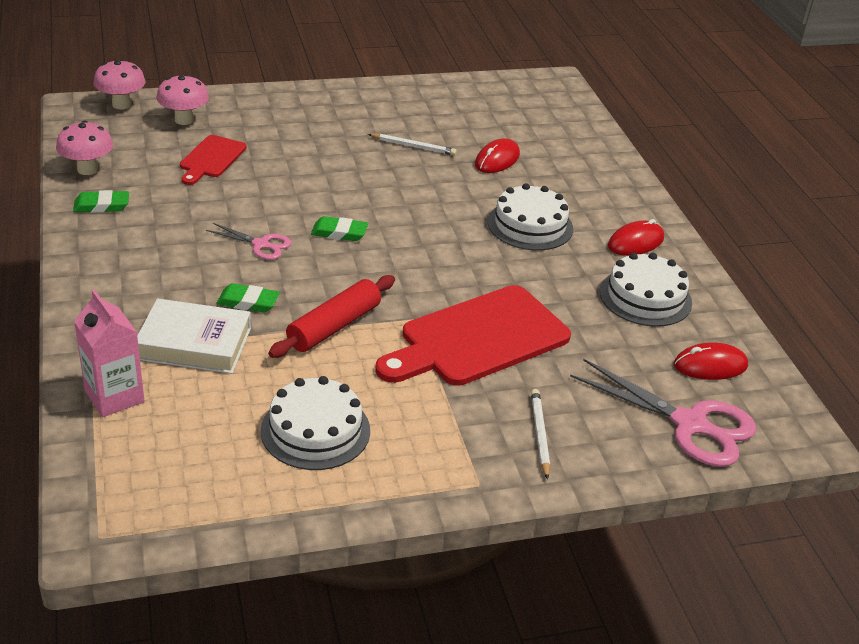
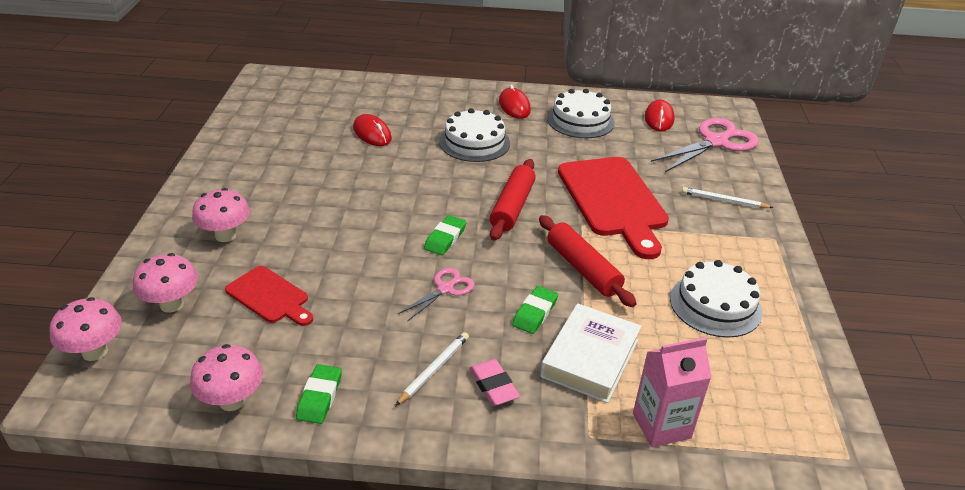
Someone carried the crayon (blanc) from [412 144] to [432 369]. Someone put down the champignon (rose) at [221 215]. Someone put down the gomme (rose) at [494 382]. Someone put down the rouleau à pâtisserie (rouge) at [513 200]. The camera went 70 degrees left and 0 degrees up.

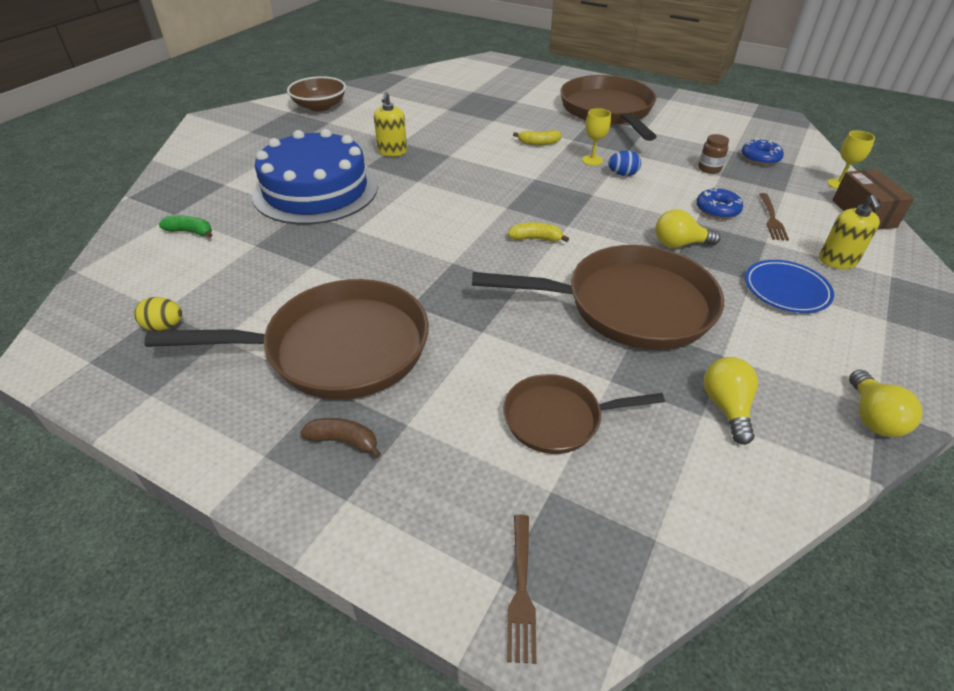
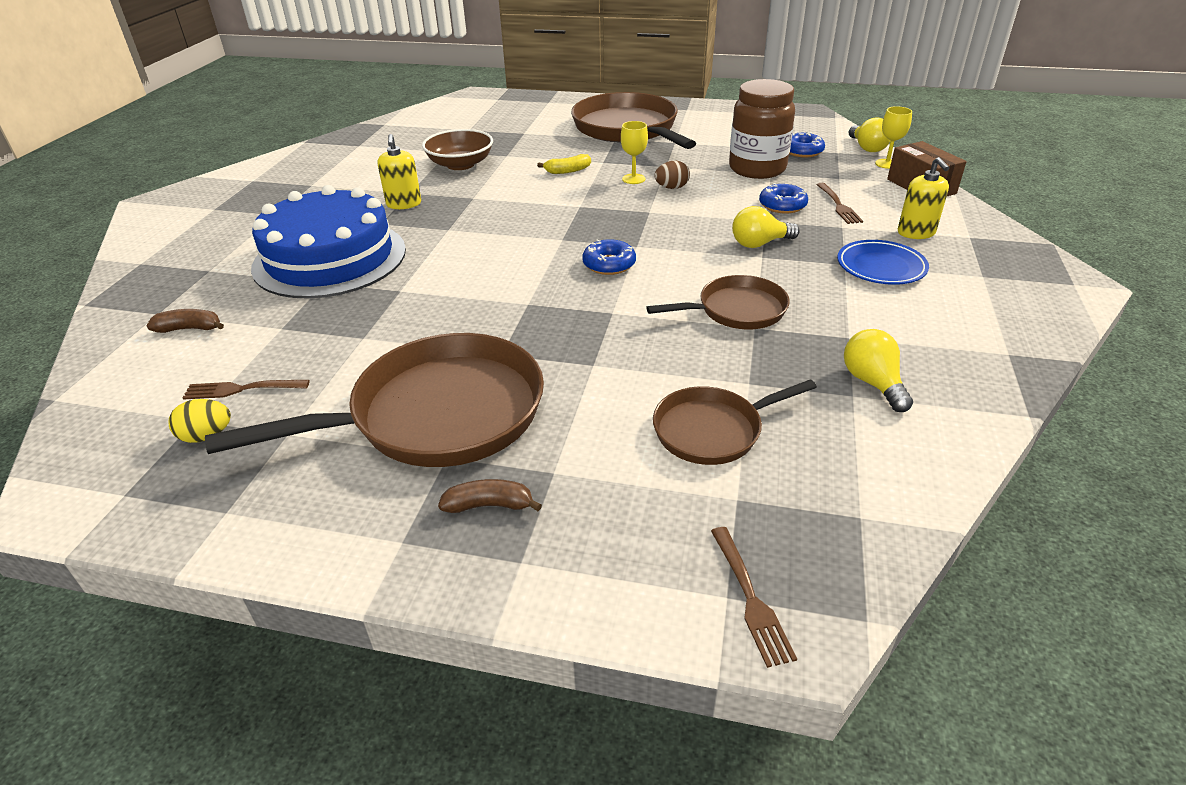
Someone repainted the banane (vert) at [186 226], which became the banane (marron) at [185 321]. Someone carried the bol (marron) from [316 94] to [457 149]. Someone scaled the poêle (marron) at [598 297] by 0.54. Someone swapped the banane (jaune) at [538 232] for the beignet (bleu) at [609 257]. Someone repainted the œuf (bleu) at [624 163], which became the œuf (marron) at [672 175]. Someone scaled the bocal (marron) at [713 154] by 2.31. Someone carried the ampoule (jaune) from [886 403] to [869 134]. Someone put down the fourchette (marron) at [246 390]. The camera went 15 degrees left and 5 degrees down.

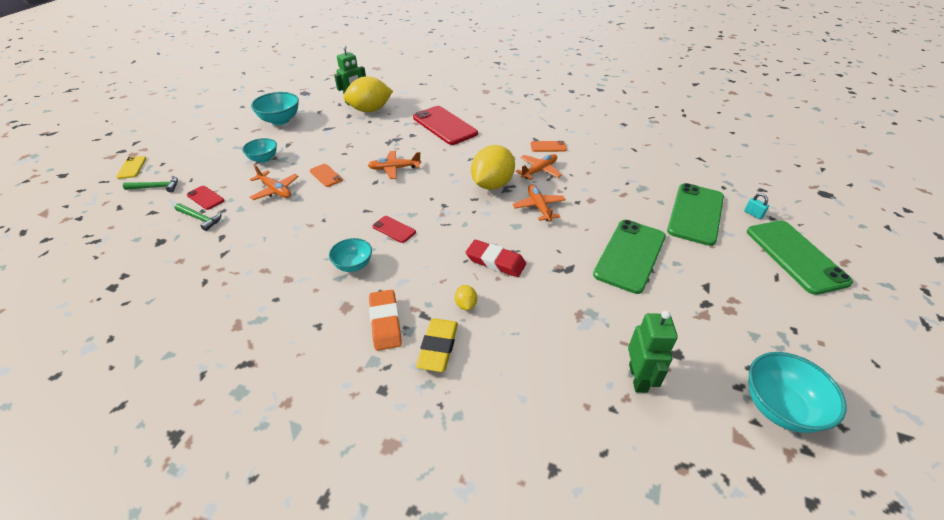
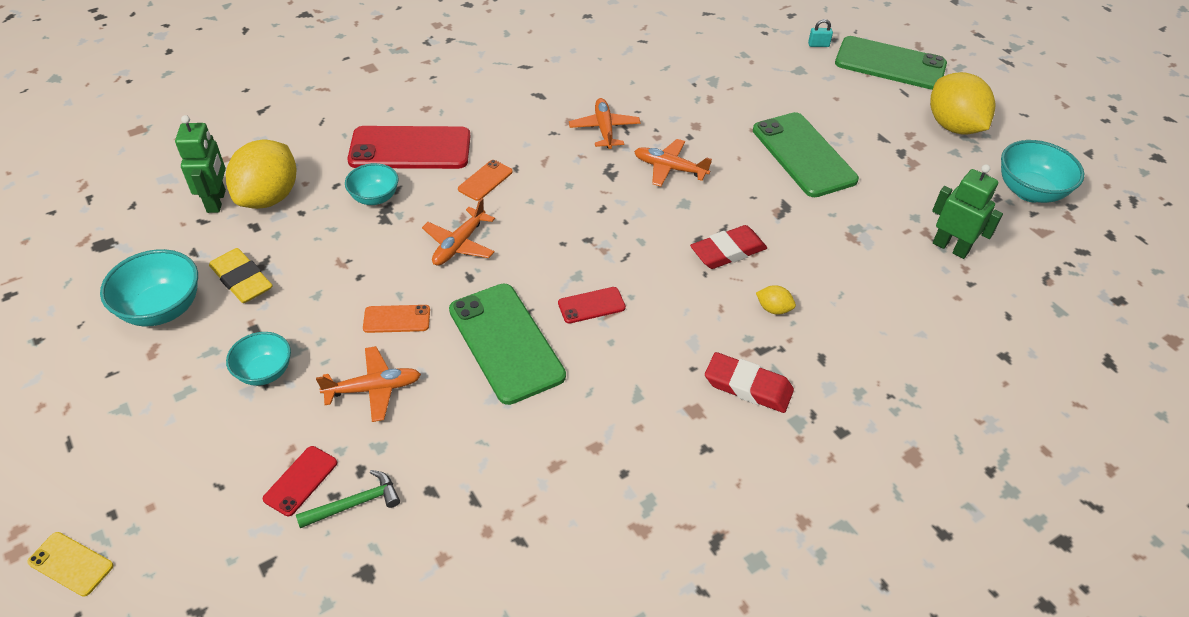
Someone took away the marteau (vert) at [150 184]. Someone rotated the téléphone (rouge) at [206 198] by 45 degrees counterclockwise. Someone carried the bol (turquoise) from [350 255] to [372 184]. Someone repainted the gomme (orange) at [385 320], which became the gomme (rouge) at [749 382]. Someone carried the gomme (jaune) from [437 345] to [241 275]. Someone carried the citron (jaune) from [493 167] to [962 103]. Someone carried the téléphone (orange) from [549 146] to [485 180]. Someone carried the téléphone (vert) from [695 214] to [507 344]. The camera went 55 degrees left and 5 degrees up.

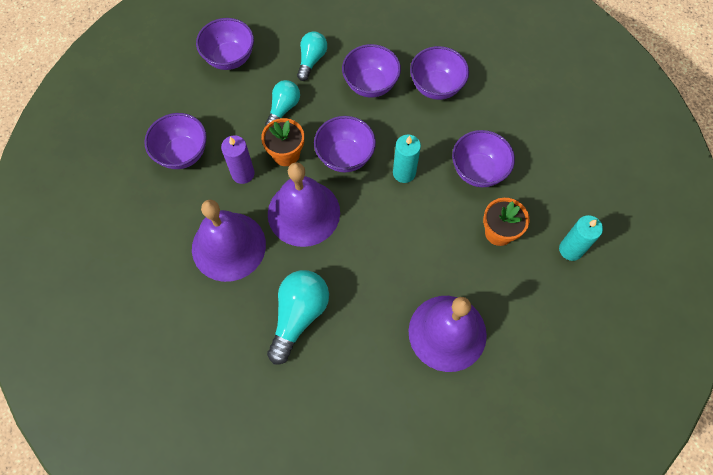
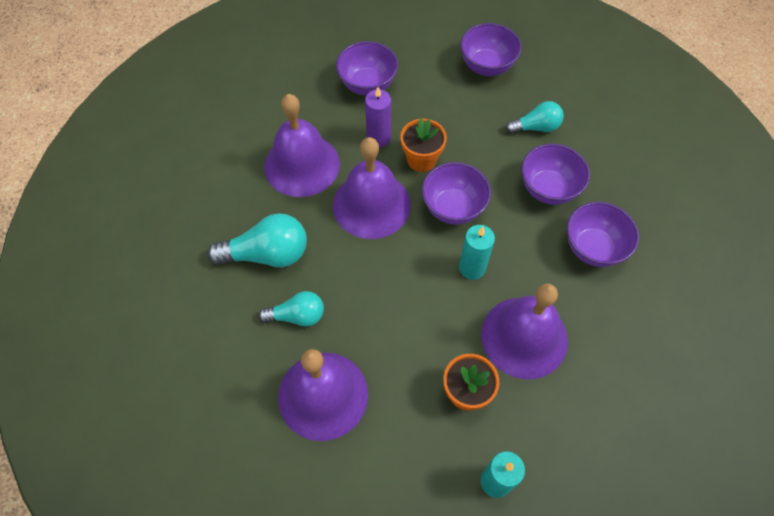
Someone carried the ampoule (turquoise) from [282 102] to [291 308]. Someone swapped the bol (violet) at [483 158] for the cloche (violet) at [524 331]. The camera went 60 degrees right and 5 degrees down.

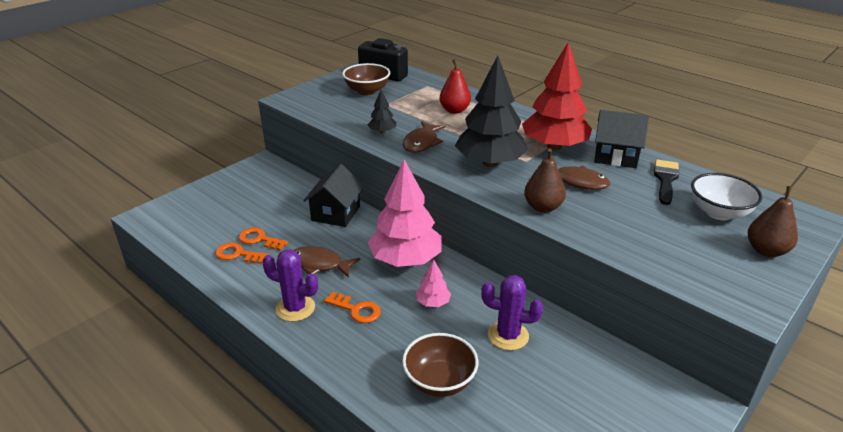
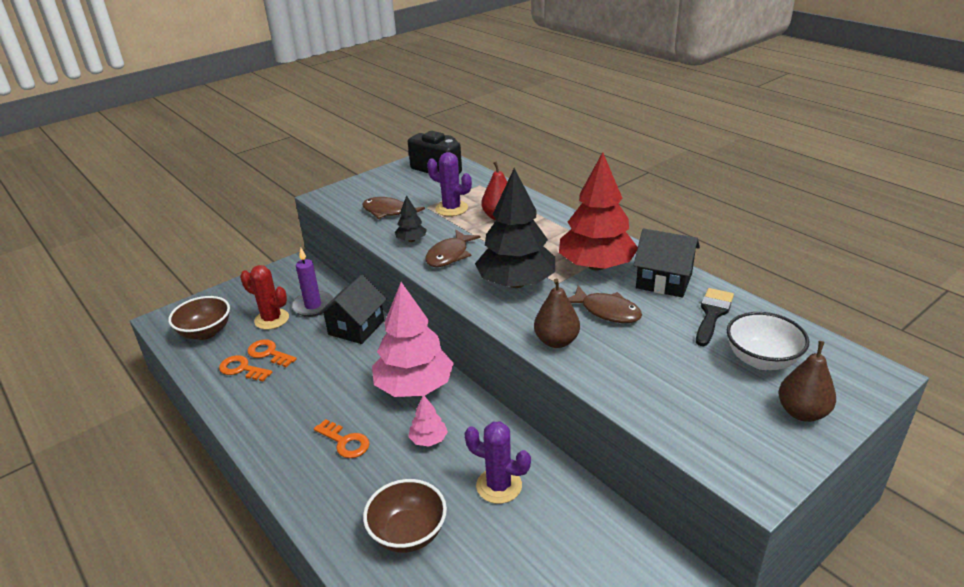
Someone carried the cactus (violet) from [290 286] to [449 184]. Someone carried the poisson (marron) from [326 262] to [393 208]. Someone carried the bol (marron) from [366 79] to [199 318]. Someone put down the cactus (rouge) at [264 297]. Someone put down the bougie (violet) at [312 282]. The camera went 10 degrees right and 0 degrees up.

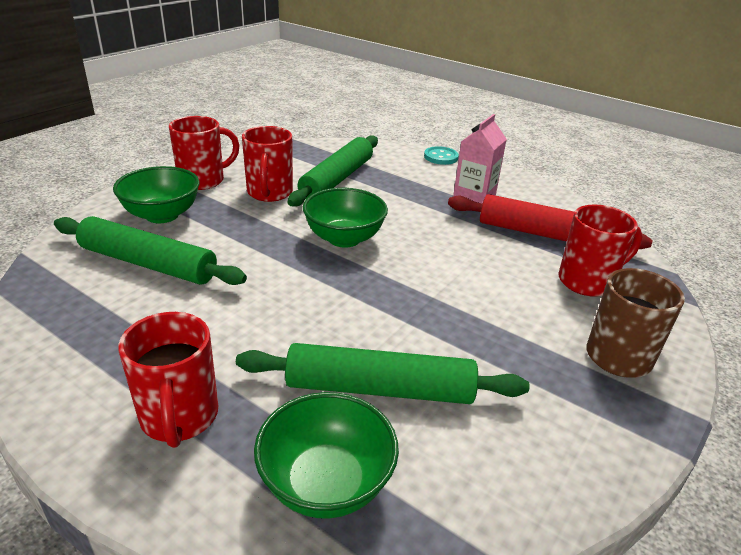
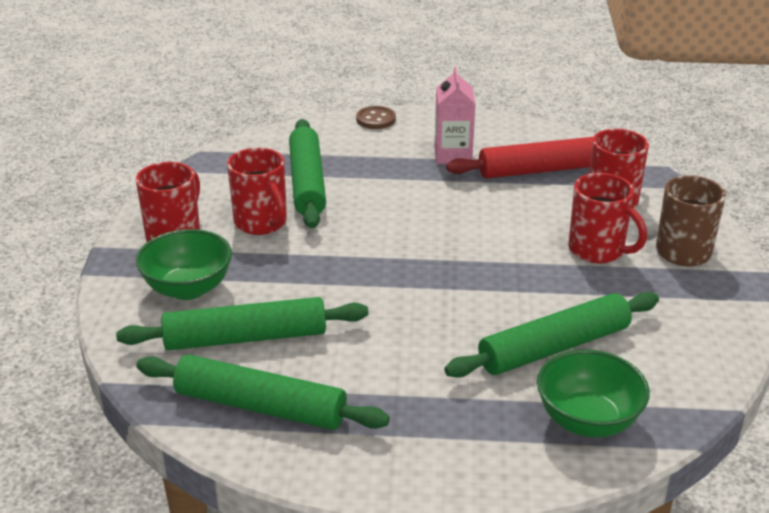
Someone carried the tasse (rouge) from [168 380] to [607 218]. Someone took away the bol (vert) at [345 218]. Someone repainted the bouton (turquoise) at [441 155], which became the bouton (marron) at [376 117]. Someone put down the rouleau à pâtisserie (vert) at [263 392]. The camera went 30 degrees left and 0 degrees up.

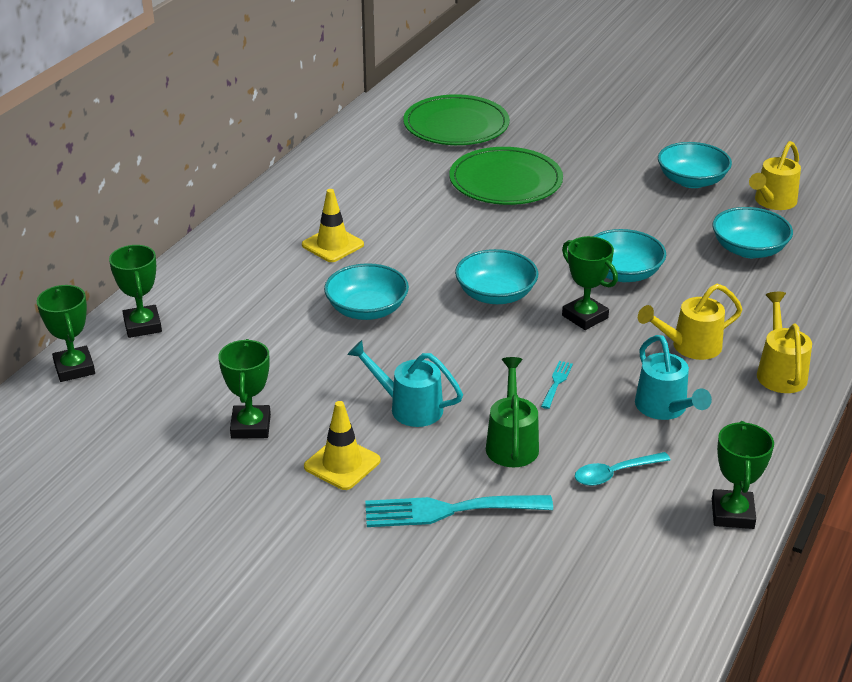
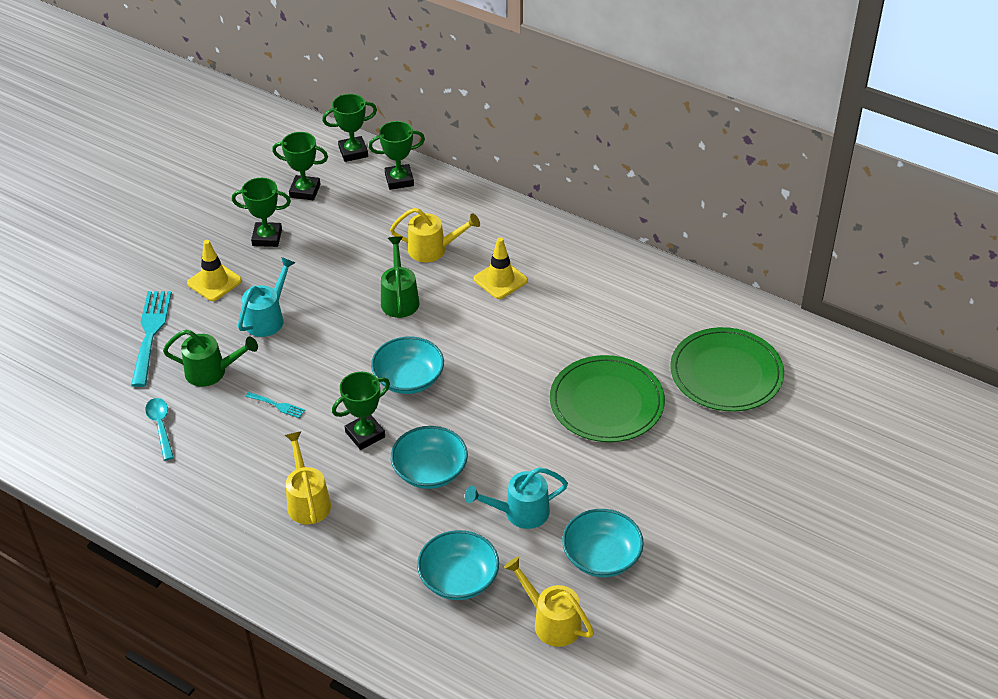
Someone swapped the bol (turquoise) at [366 291] for the arrosoir (vert) at [400 277]. Someone carried the arrosoir (turquoise) from [673 377] to [516 498]. Someone carried the trophée (vert) from [743 475] to [300 166]. Someone carried the arrosoir (jaune) from [784 342] to [435 235]. The camera went 95 degrees right and 10 degrees up.

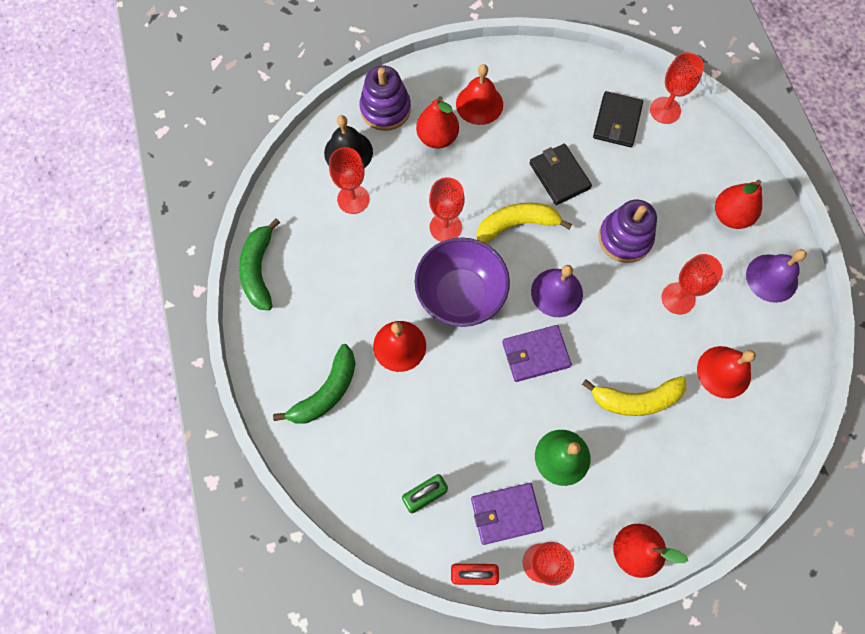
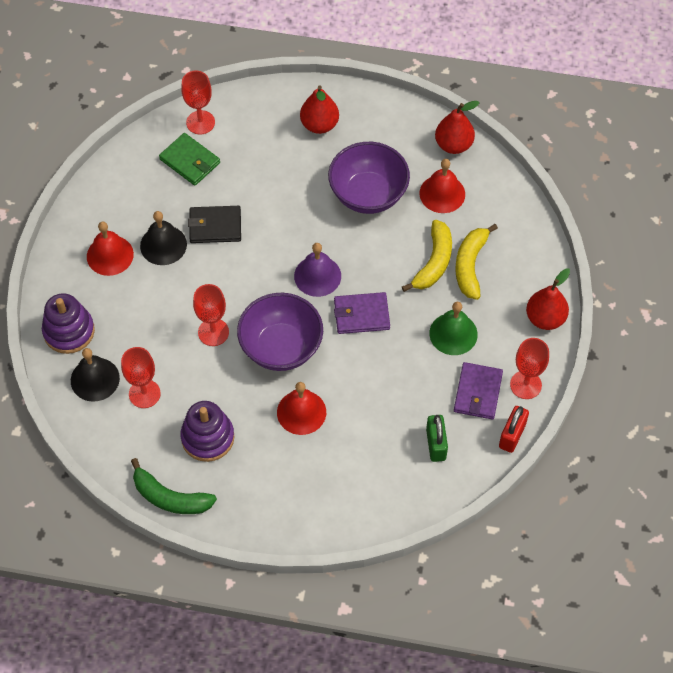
Someone took away the banane (vert) at [314 384]. Someone carried the poire (rouge) from [437 122] to [457 127]. Someone carried the banane (jaune) from [524 222] to [476 262]. Someone rotated the portefeuille (violet) at [537 353] by 75 degrees clockwise. Someone repainted the portefeuille (noir) at [618 119], which became the portefeuille (vert) at [189 159]. Someone carried the jouet à empiler (violet) from [627 231] to [207 431]. Someone swapped the verre à pied (rouge) at [692 284] for the bol (violet) at [369 178]. Someone took away the cloche (violet) at [776 276]. Someone put down the cloche (noir) at [163 238]. The camera went 65 degrees left and 10 degrees down.

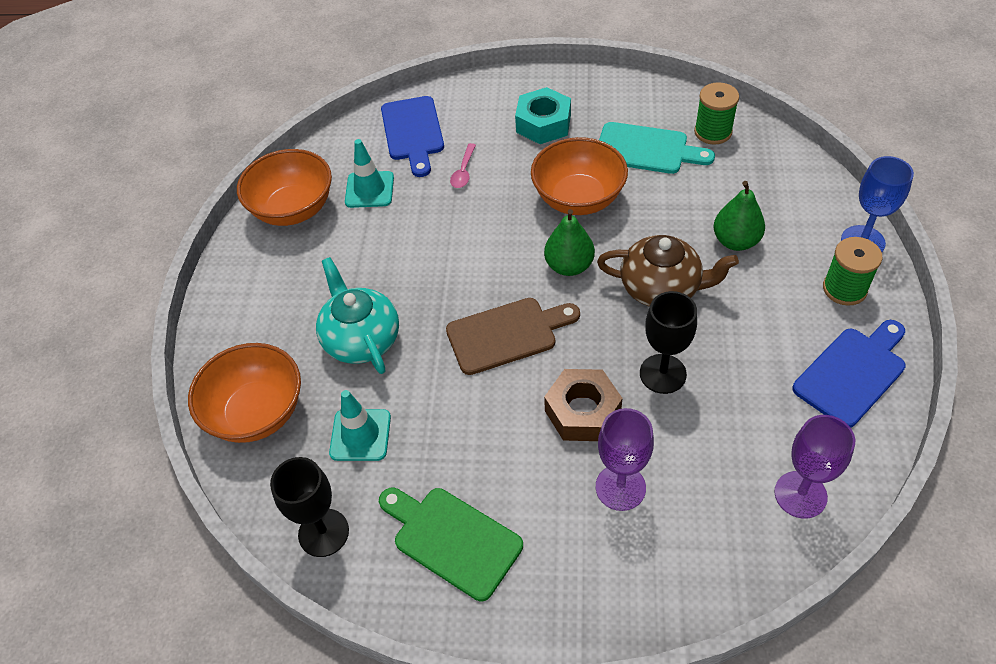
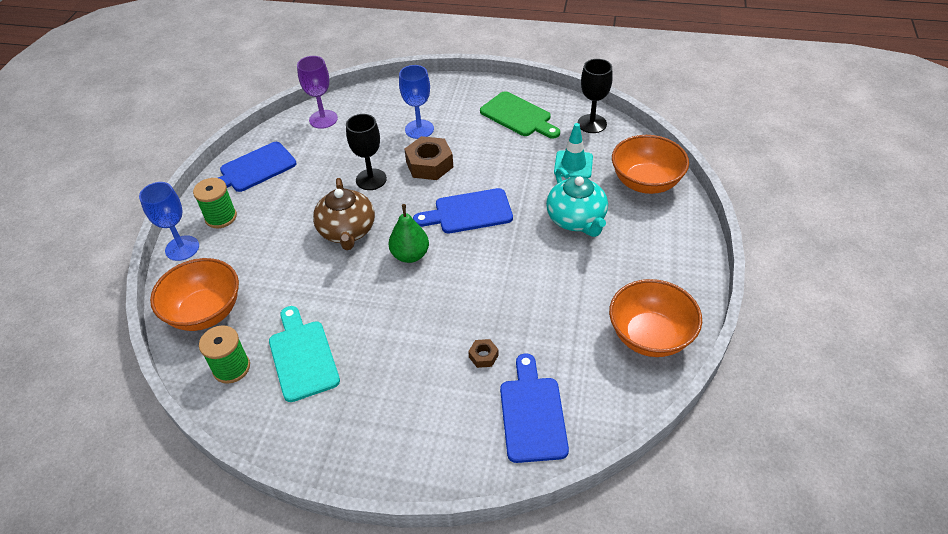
Someone took away the cône de chantier (turquoise) at [369 173]. Someone repainted the planche à découper (marron) at [513 336], which became the planche à découper (bleu) at [463 210]. Someone swapped the cuillère (rose) at [463 165] for the écrou (marron) at [483 353]. Someone took away the écrou (turquoise) at [543 115]. Someone carried the bol (orange) from [579 176] to [194 294]. Someone repainted the verre à pied (violet) at [625 459], which became the verre à pied (bleu) at [416 102]. Someone rotated the théière (marron) at [668 271] by 120 degrees counterclockwise. Someone rotated the planche à découper (turquoise) at [657 148] by 45 degrees clockwise. Someone took away the poire (vert) at [739 216]. The camera went 175 degrees left and 5 degrees down.

